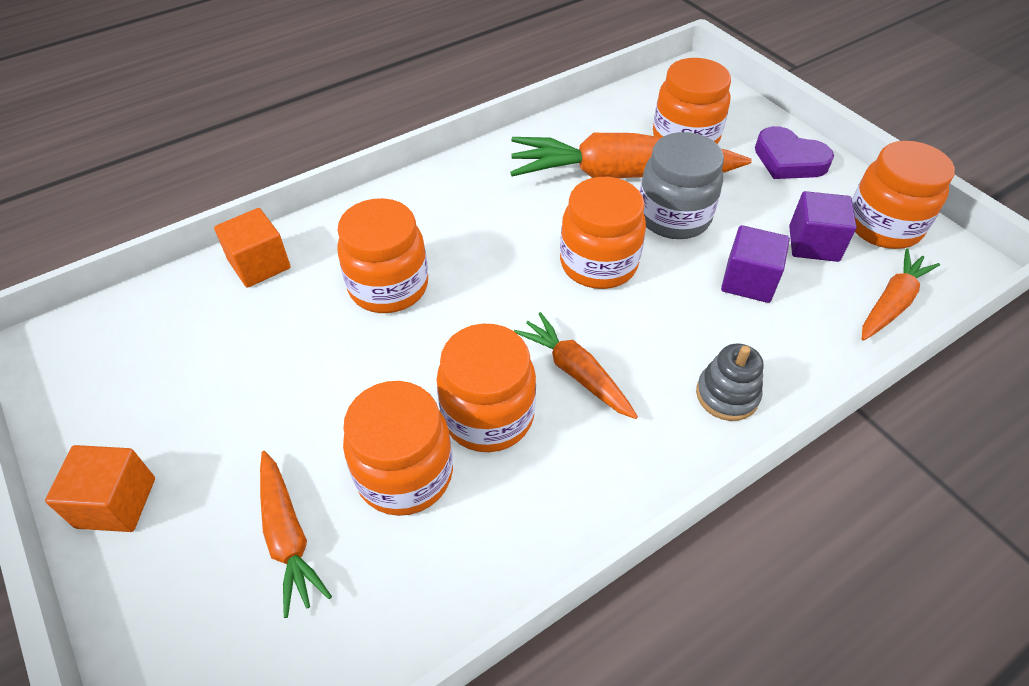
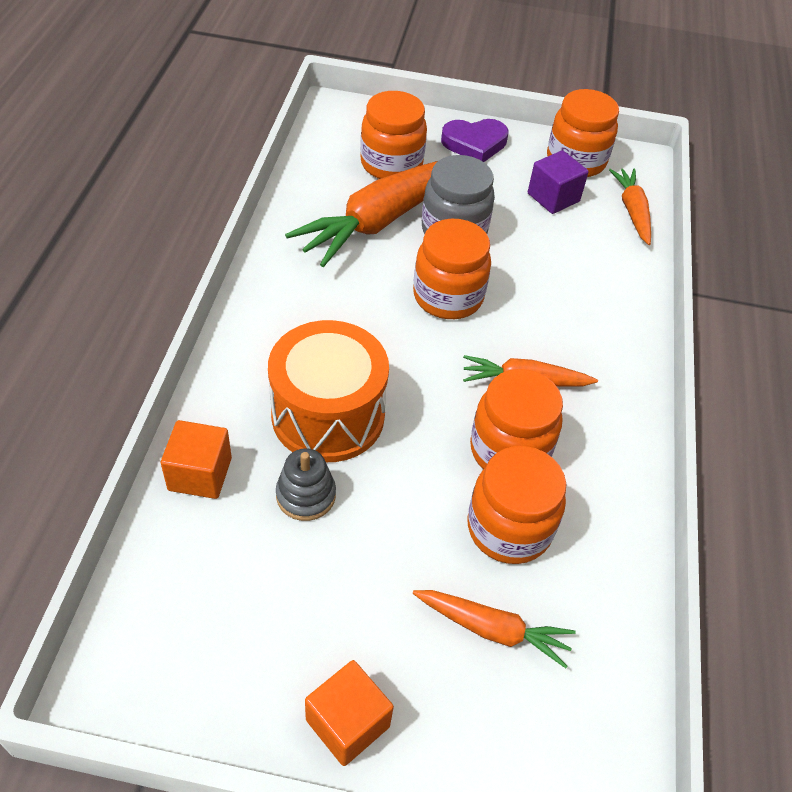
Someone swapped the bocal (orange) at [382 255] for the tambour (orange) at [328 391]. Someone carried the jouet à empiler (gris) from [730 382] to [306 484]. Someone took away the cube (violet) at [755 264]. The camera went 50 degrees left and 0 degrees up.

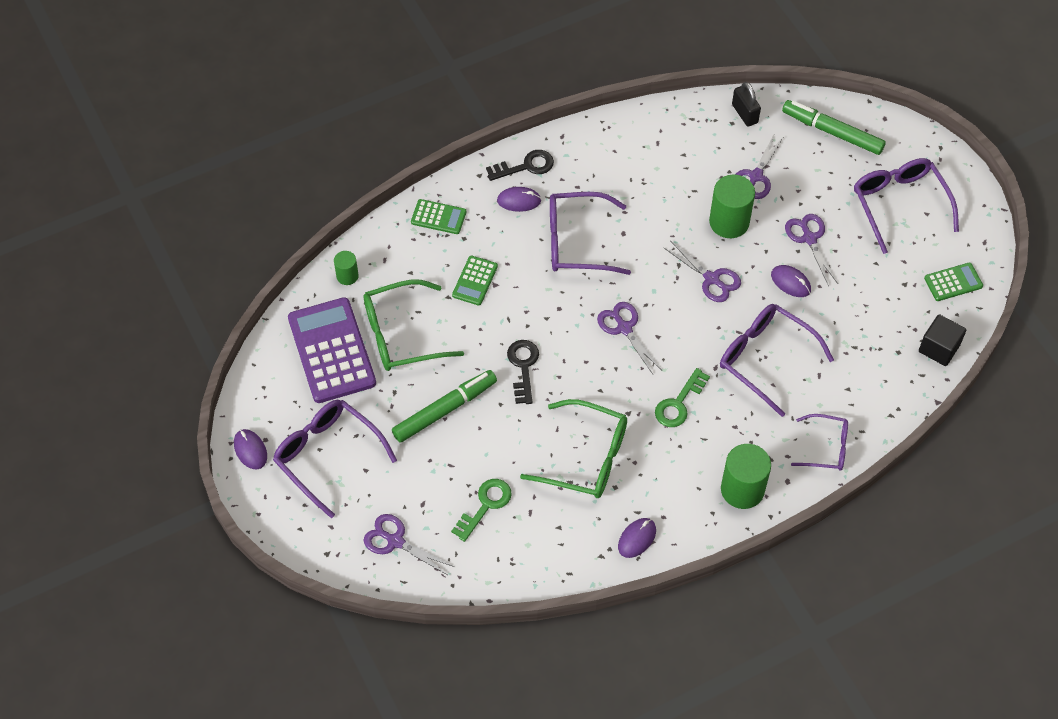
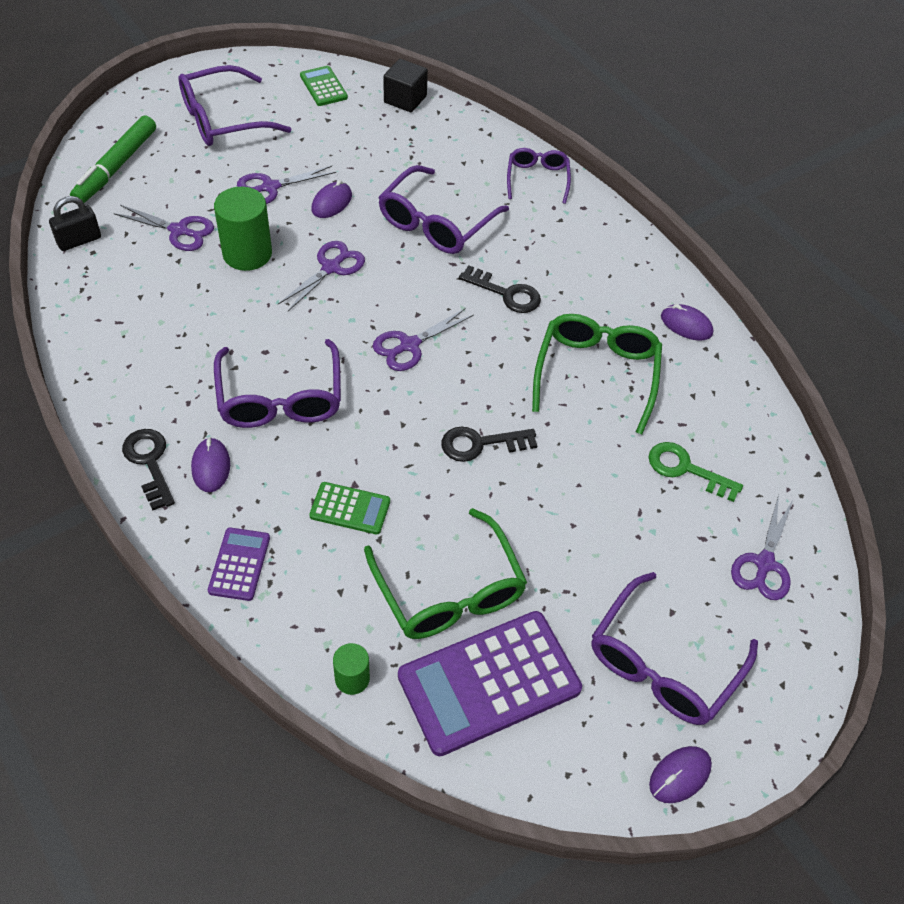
Someone took away the feutre (vert) at [444 406]. Someone repainted the calculatrice (vert) at [438 216], which became the calculatrice (violet) at [239 564]. Someone repainted the clé (vert) at [682 397], which became the clé (noir) at [500 289]. Someone took away the cylindre (vert) at [746 476]. The camera went 100 degrees left and 5 degrees down.

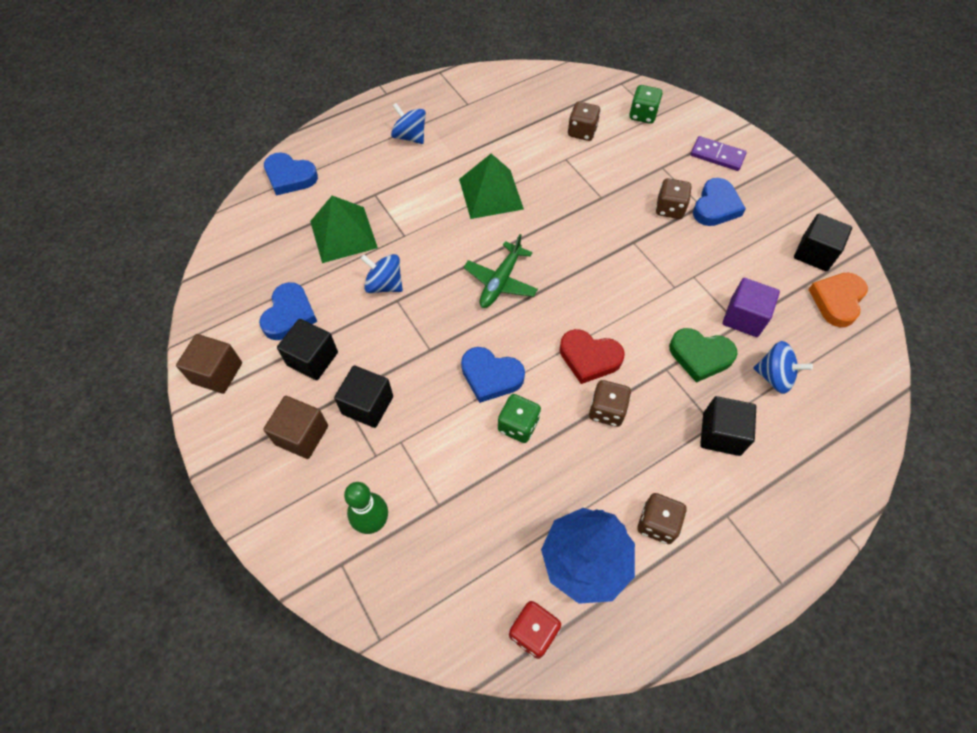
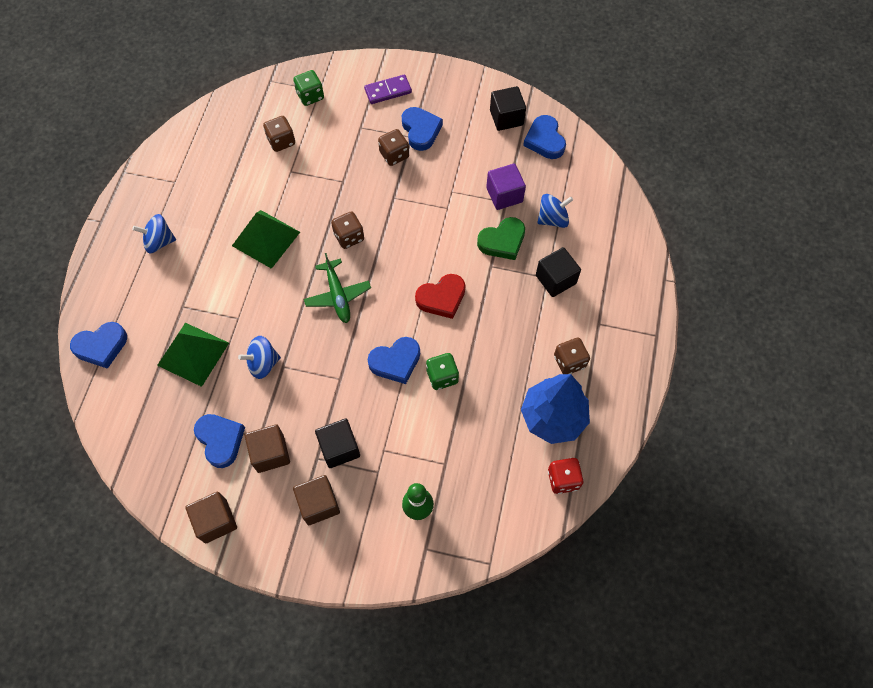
Someone repainted the cube (noir) at [307 349], which became the cube (marron) at [267 448]. Someone carried the dé (marron) from [610 403] to [347 230]. Someone repainted the cœur (orange) at [838 300], which became the cœur (bleu) at [544 137]. The camera went 45 degrees left and 5 degrees up.

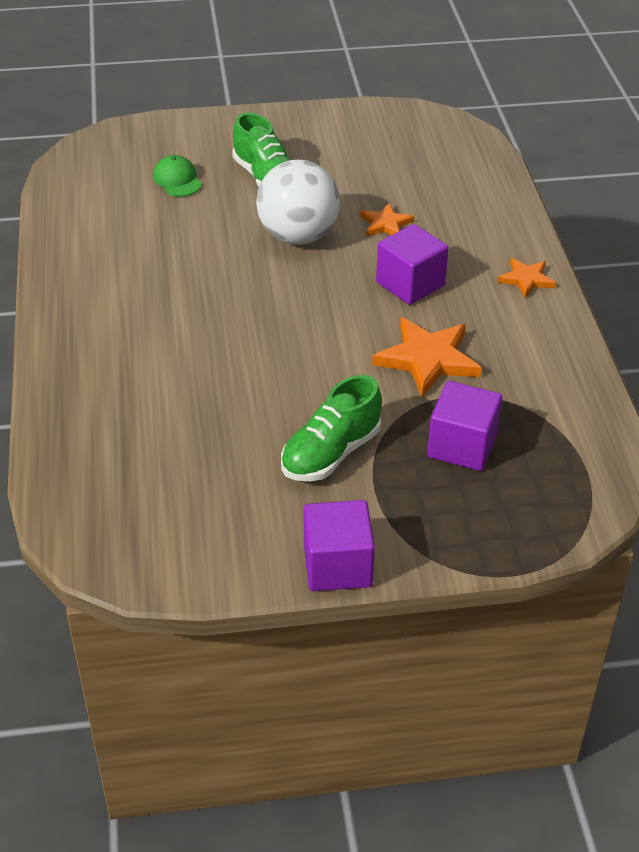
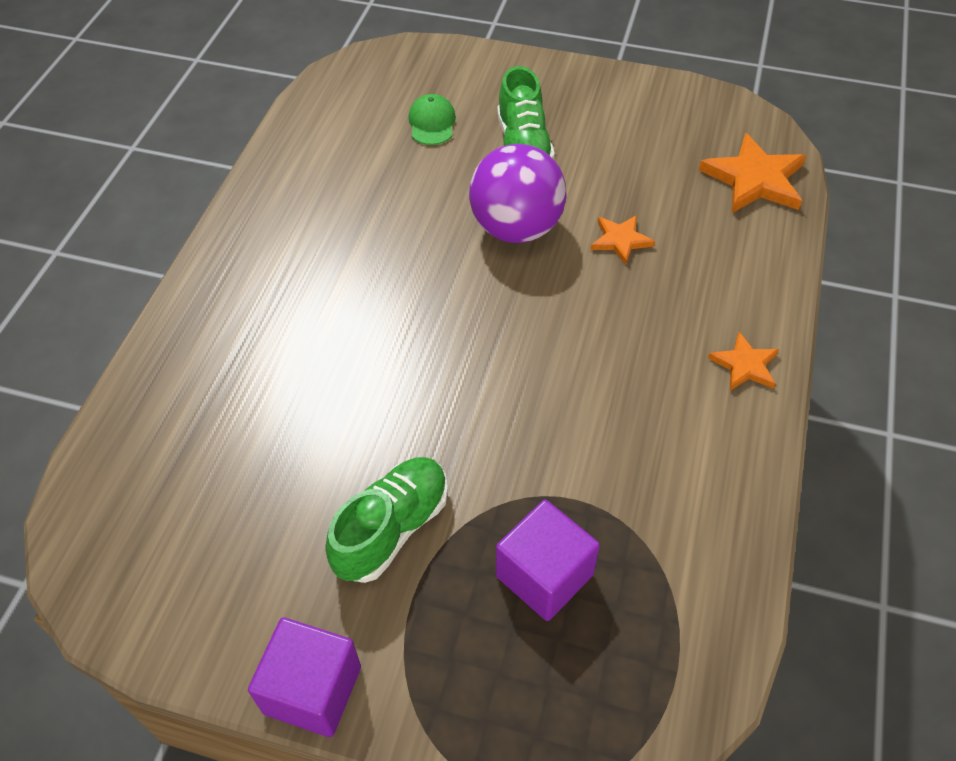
Someone repainted the balle (blanc) at [298 202], which became the balle (violet) at [518 193]. Someone rotated the chaussure (vert) at [331 428] by 150 degrees clockwise. Someone carried the étoile (orange) from [427 357] to [752 173]. Someone took away the cube (violet) at [412 264]. The camera went 25 degrees right and 10 degrees up.

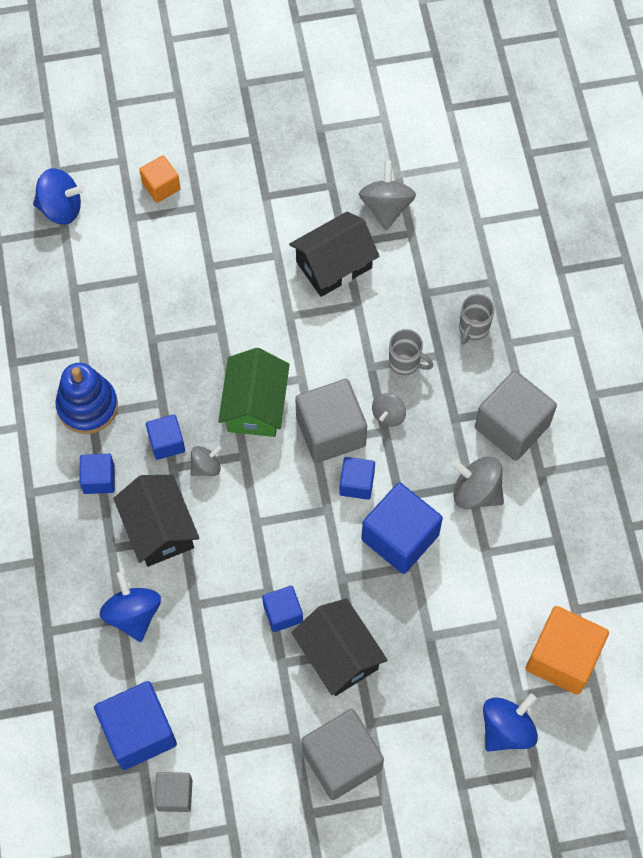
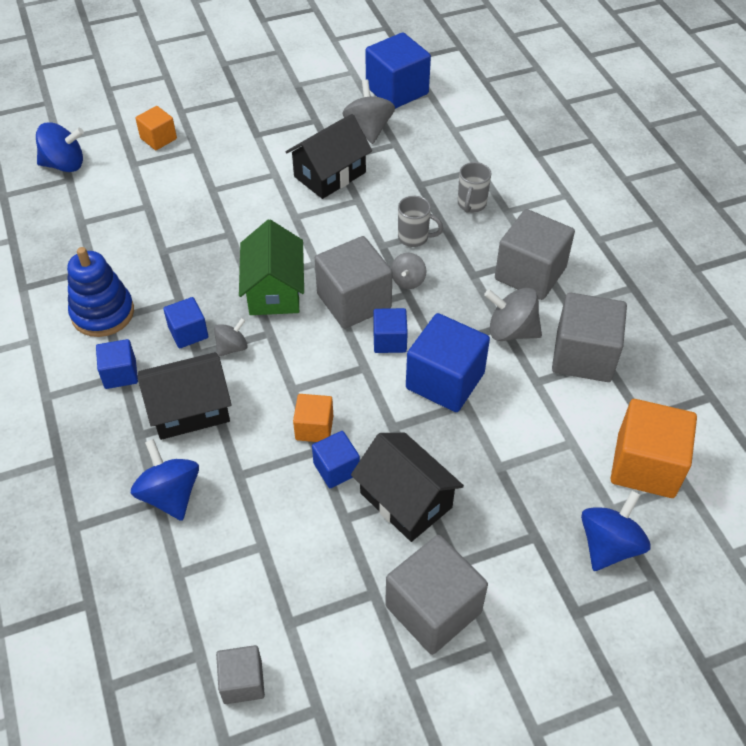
Someone carried the cube (bleu) from [135 725] to [398 70]. Someone rotated the maison (noir) at [156 521] by 75 degrees counterclockwise. Someone put down the cube (orange) at [313 418]. Someone put down the cube (gris) at [589 337]. The camera went 10 degrees left and 15 degrees down.

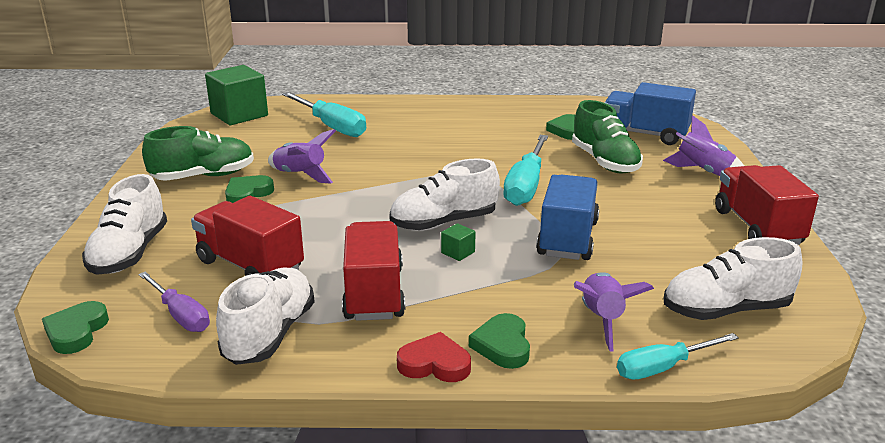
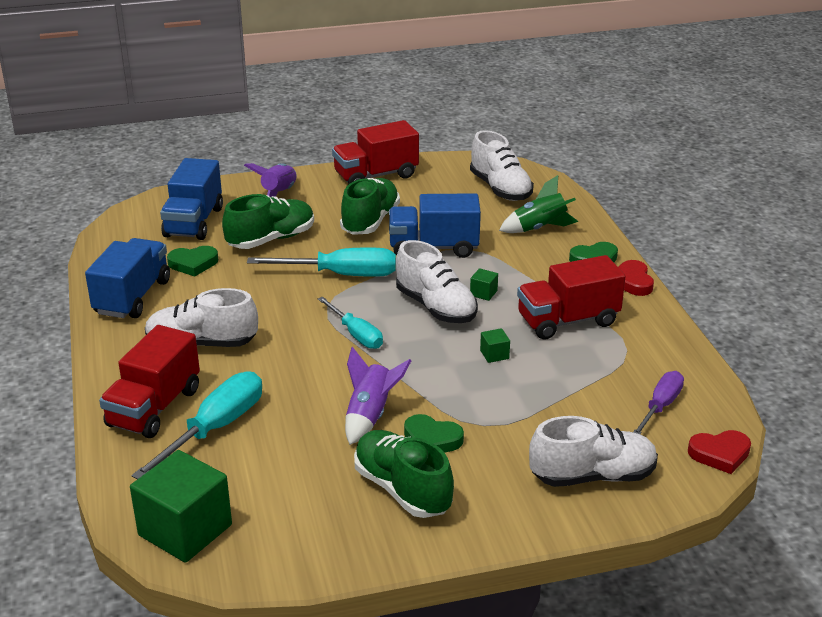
Someone repainted the cœur (vert) at [75 327], which became the cœur (rouge) at [719 452]. Someone carried the camion (rouge) from [247 236] to [149 381]. Someone carried the chaussure (blanc) from [265 316] to [201 317]. Someone repainted the fusée (violet) at [614 311], which became the fusée (vert) at [538 204]. Someone carried the tournevis (turquoise) from [678 356] to [350 323]. Someone put down the camion (bleu) at [127 278]. Someone put down the chaussure (vert) at [370 206]. Someone put down the cube (vert) at [495 345]. The camera went 105 degrees left and 5 degrees up.

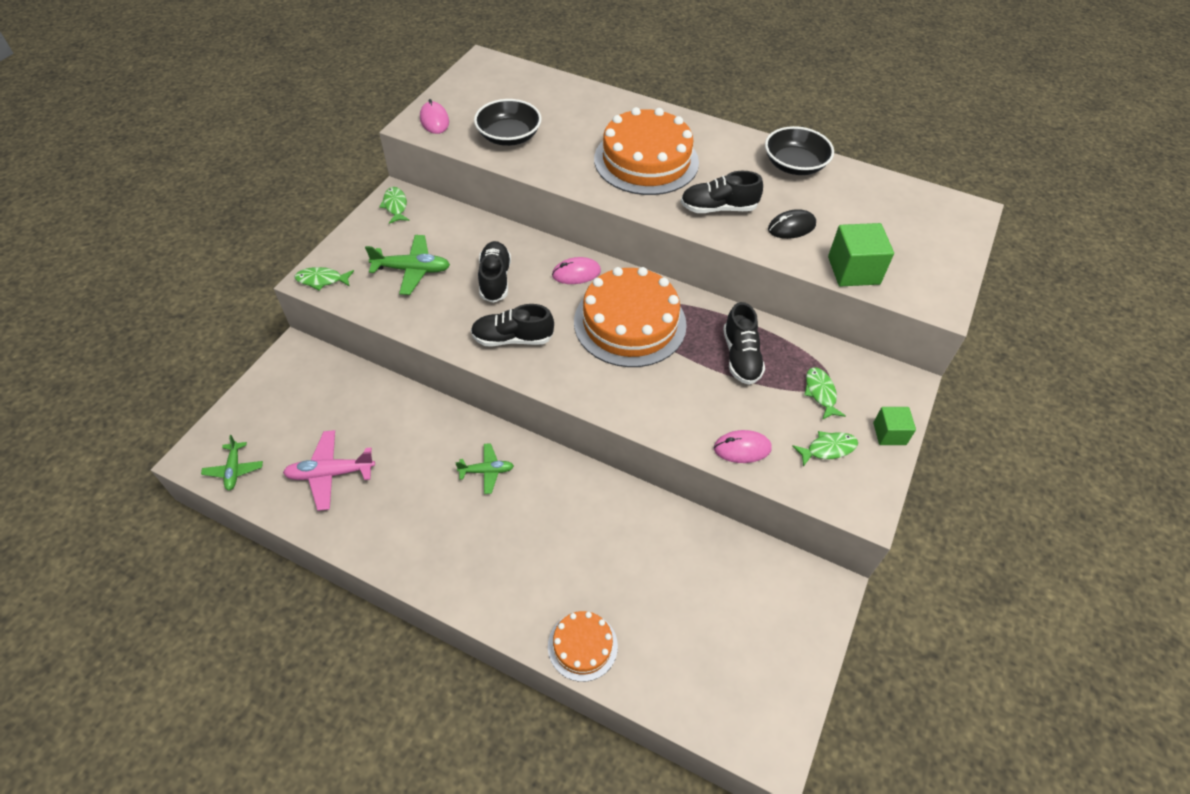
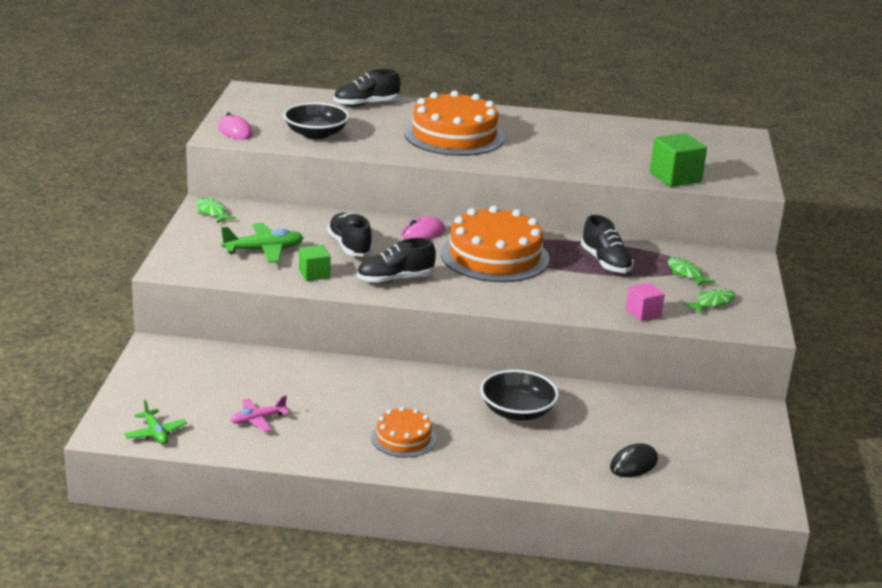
Someone scaled the avion (rose) at [329 470] by 0.64. Someone took away the poisson (vert) at [324 279]. Someone took away the avion (vert) at [484 468]. Someone carried the gâteau (orange) from [583 646] to [403 432]. Someone carried the chaussure (noir) from [722 192] to [367 88]. Someone swapped the souris (rose) at [743 446] for the cube (rose) at [645 301]. Someone carried the bol (noir) from [799 150] to [519 395]. Someone carried the souris (noir) from [792 224] to [634 460]. Someone carried the cube (vert) from [894 426] to [315 263]. The camera went 20 degrees left and 25 degrees down.

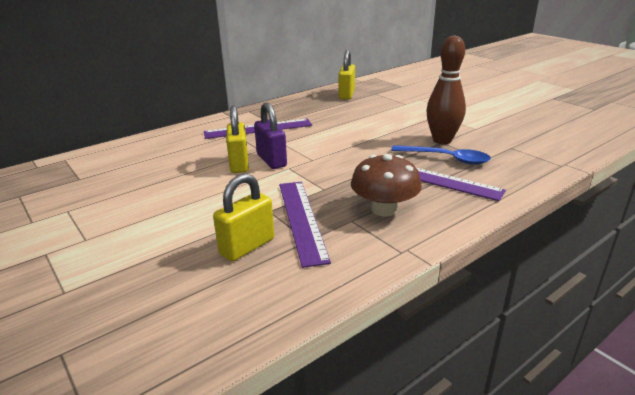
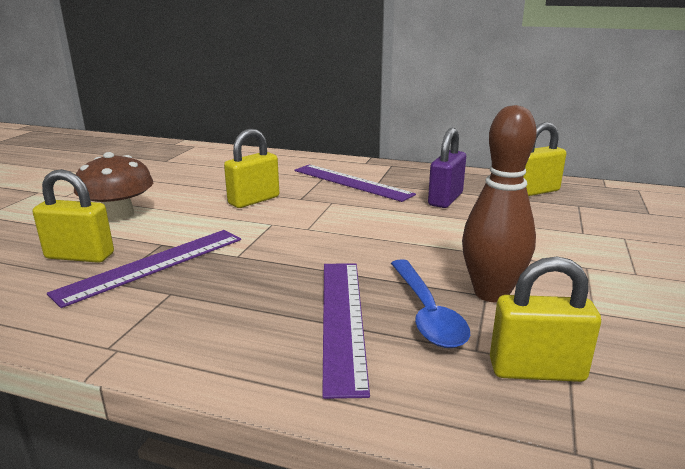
Someone carried the cadenas (violet) from [270 136] to [447 168]. Someone carried the champignon (marron) from [386 185] to [113 186]. Someone put down the cadenas (jaune) at [545 319]. The camera went 55 degrees right and 5 degrees down.

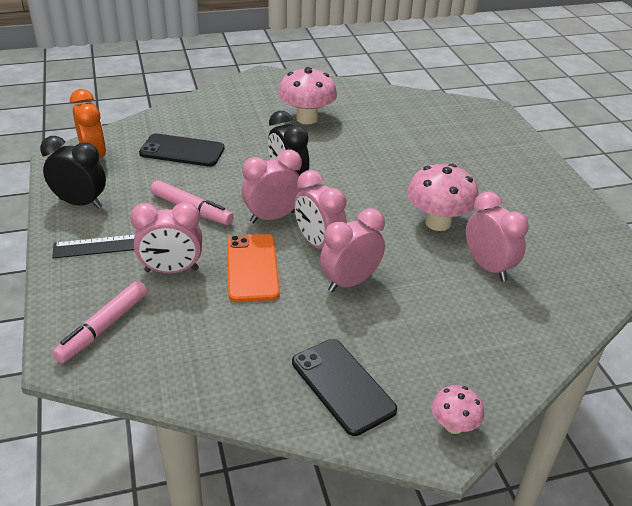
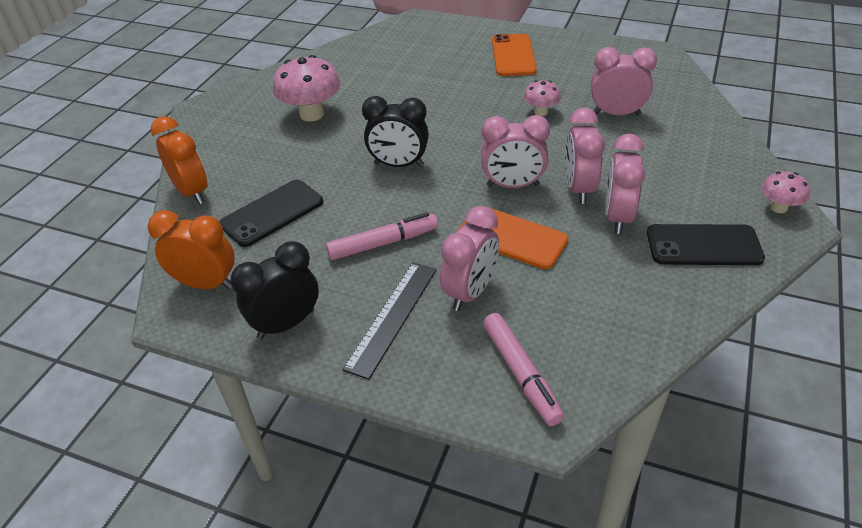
Someone carried the réveil (rose) from [272 186] to [625 184]. Someone scaled the champignon (rose) at [442 197] by 0.55. Someone put down the réveil (orange) at [179 160]. Someone put down the téléphone (orange) at [514 55]. The camera went 50 degrees left and 5 degrees up.

